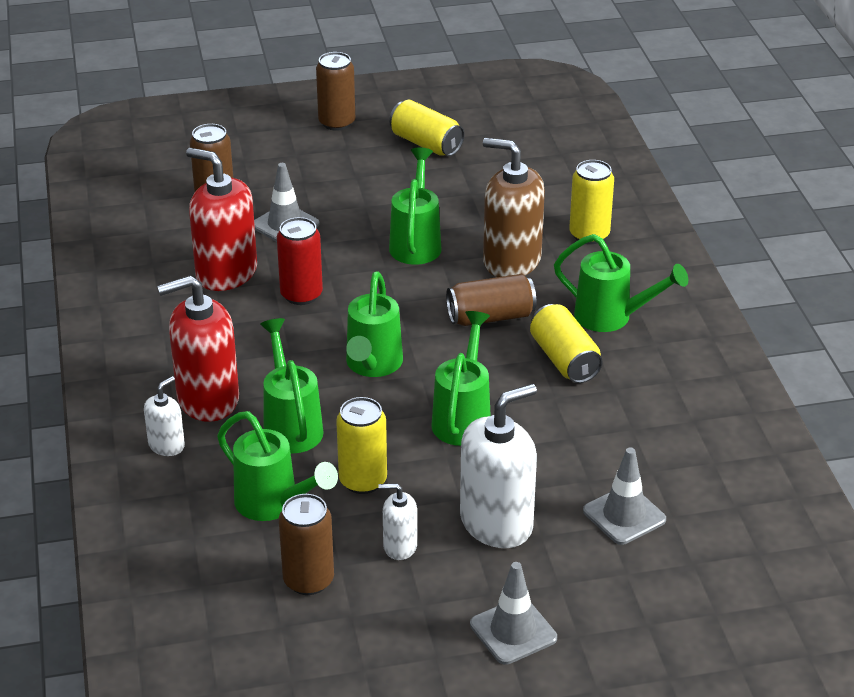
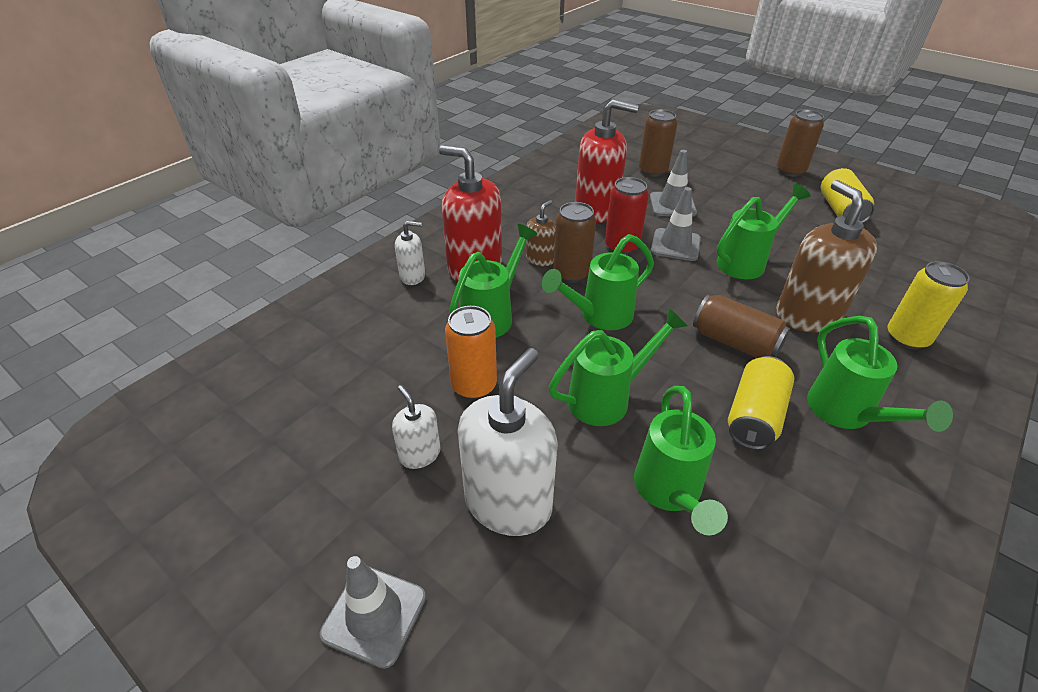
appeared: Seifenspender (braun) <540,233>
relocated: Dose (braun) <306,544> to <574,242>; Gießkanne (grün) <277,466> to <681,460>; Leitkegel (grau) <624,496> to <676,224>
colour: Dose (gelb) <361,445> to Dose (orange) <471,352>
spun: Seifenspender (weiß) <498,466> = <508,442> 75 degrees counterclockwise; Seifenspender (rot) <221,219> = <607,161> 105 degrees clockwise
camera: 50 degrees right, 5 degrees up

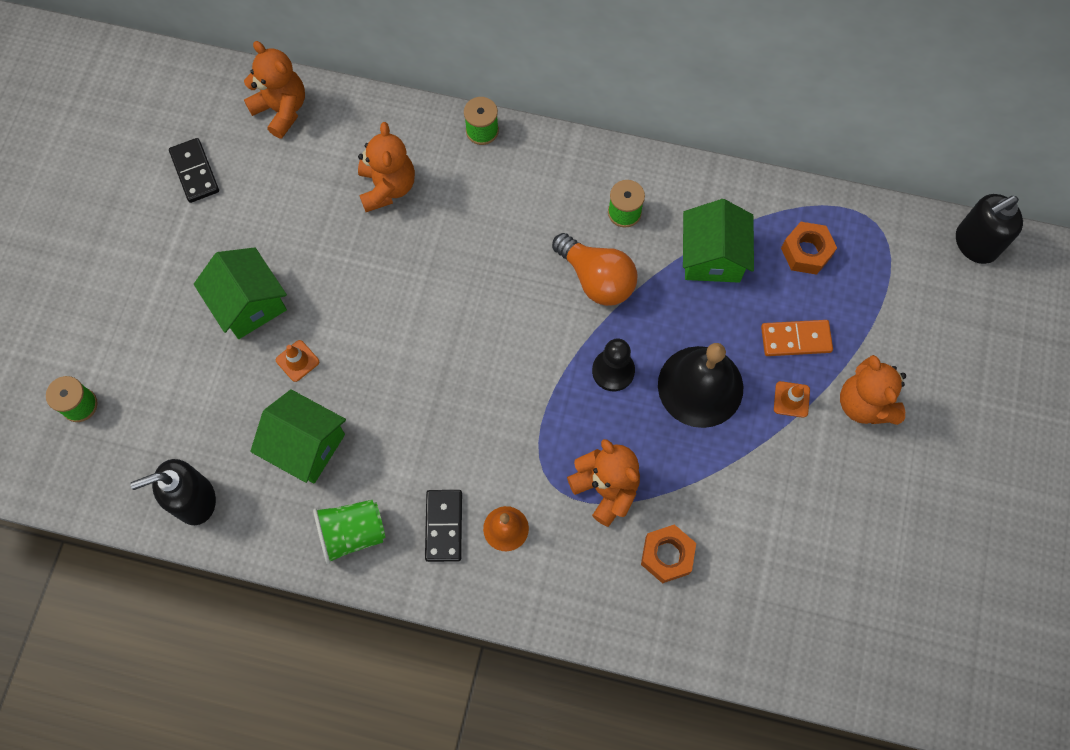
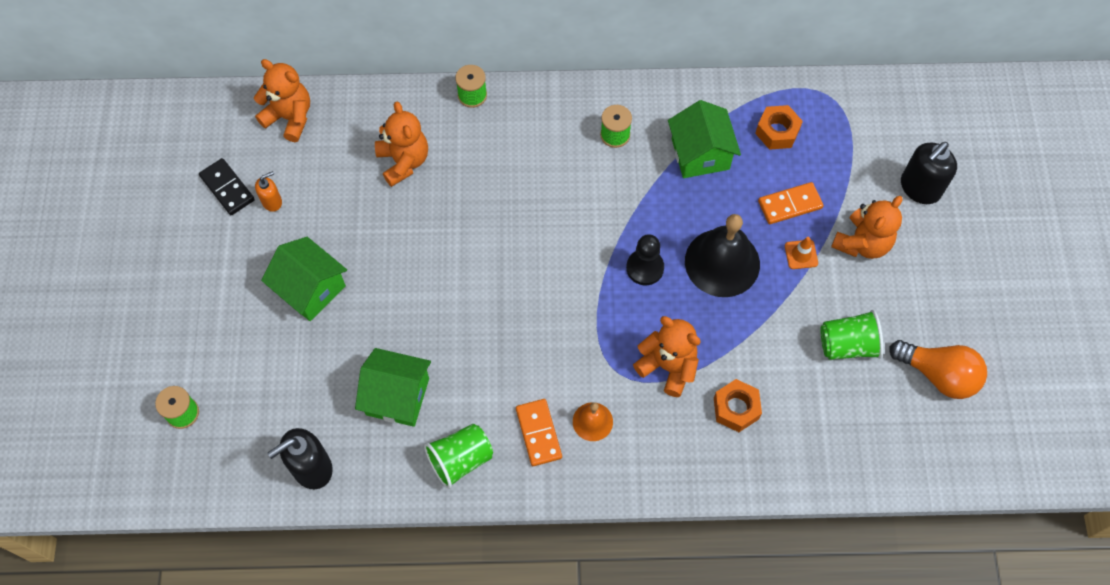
missing: Leitkegel (orange) <297,361>
appeared: Seifenspender (orange) <268,191>; Becher (grün) <851,335>
relocated: Glühbirne (orange) <594,269> to <938,369>; Seifenspender (schwarz) <989,229> to <929,173>
colour: Dominostein (schwarz) <443,526> to Dominostein (orange) <539,432>
spun: Teddybär (orange) <873,390> = <866,227> 105 degrees counterclockwise
camera: 15 degrees left, 5 degrees down

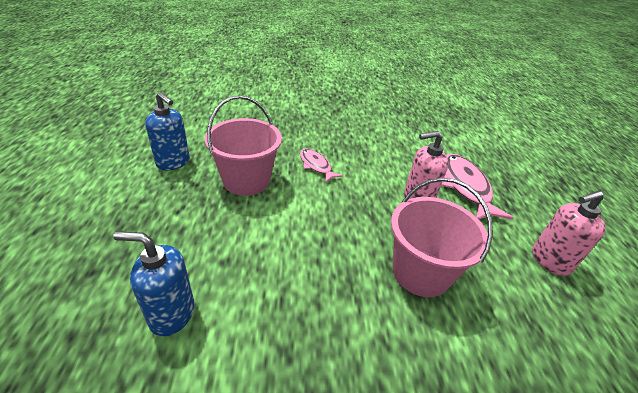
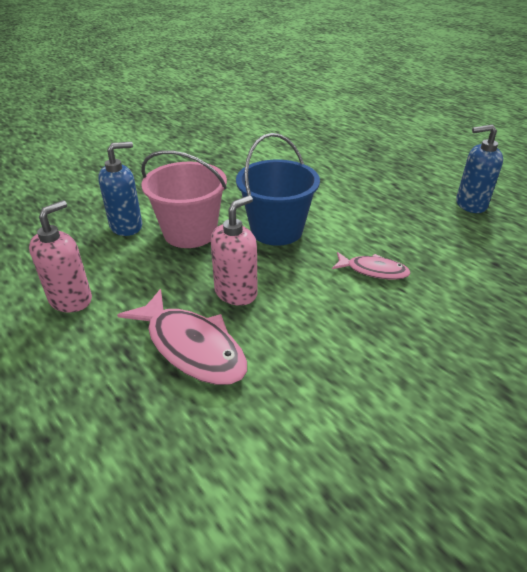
missing: Eimer (rosa) <243,145>
appeared: Eimer (blau) <278,189>
relocated: Seifenspender (blau) <154,283> to <120,189>
camera: 145 degrees right, 0 degrees up

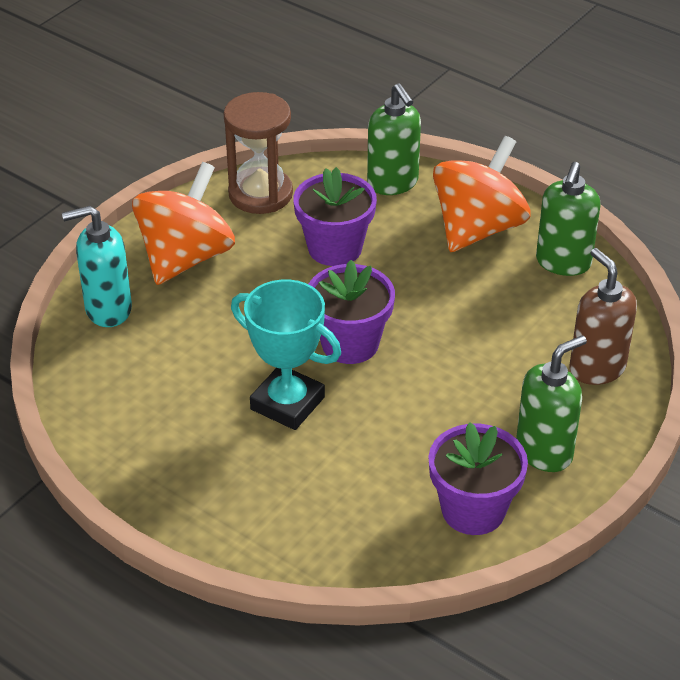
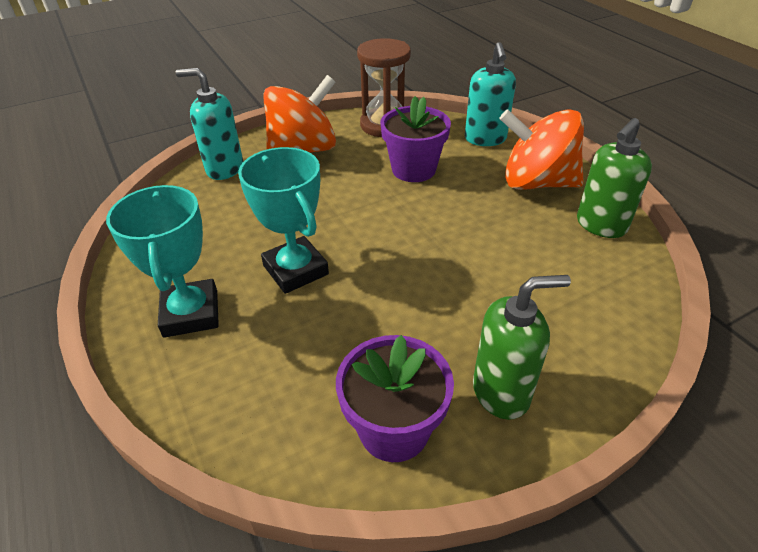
missing: Blumentopf (lila) <352,312>; Seifenspender (braun) <603,316>
appeared: Pokal (türkis) <162,261>
colour: Seifenspender (grün) <394,139> to Seifenspender (türkis) <490,94>
spun: Kreisel (orange) <481,194> = <541,149> 135 degrees counterclockwise
camera: 25 degrees right, 0 degrees up

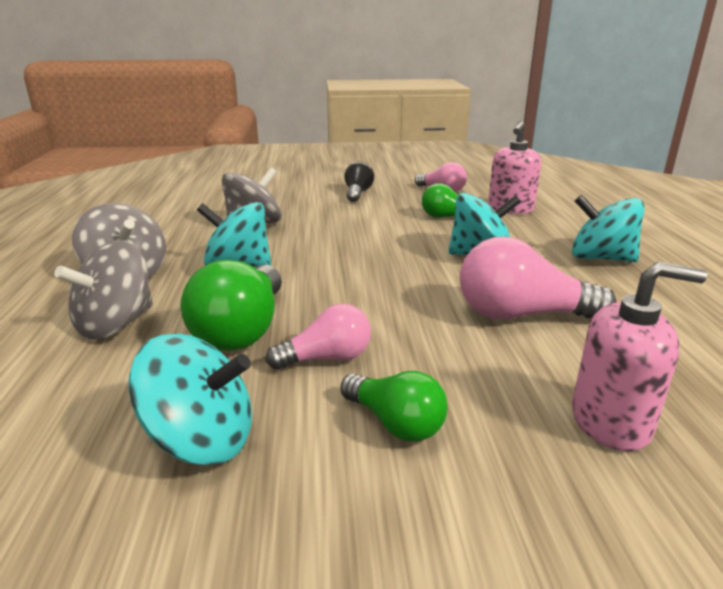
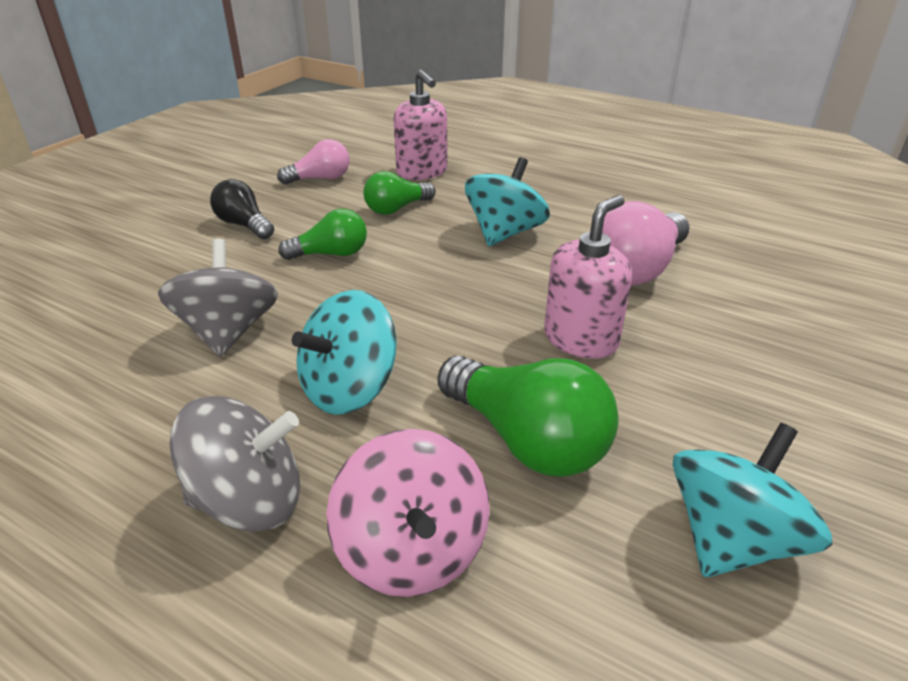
missing: Glühbirne (rosa) <318,337>; Kreisel (türkis) <608,228>
relocated: Glühbirne (grün) <394,406> to <322,234>; Seifenspender (rosa) <639,356> to <588,277>
colour: Kreisel (grau) <103,290> to Kreisel (rosa) <408,513>
camera: 55 degrees left, 10 degrees up

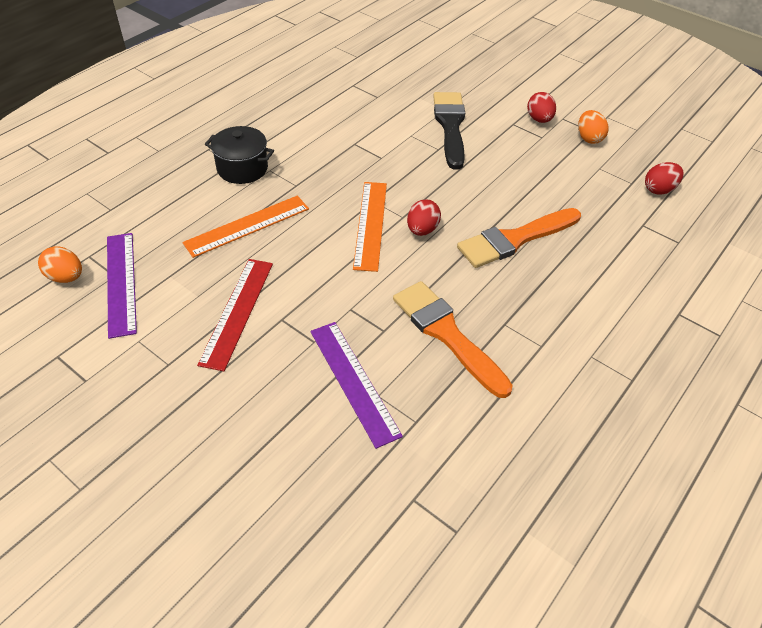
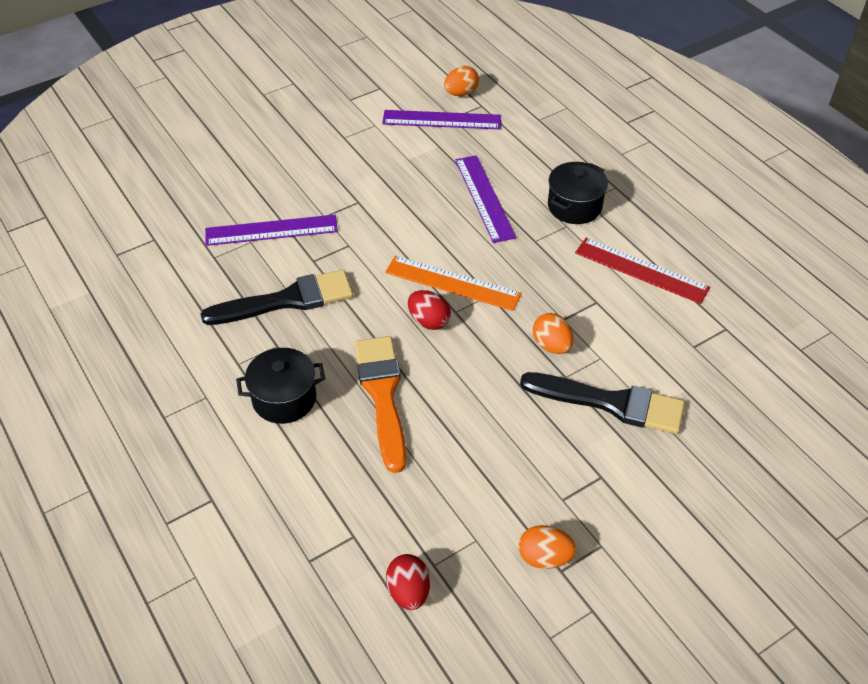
missing: Ei (rot) <541,107>
appeared: Kochtopf (schwarz) <280,386>; Ei (orange) <553,333>
relocated: Lineal (rot) <235,315> to <642,271>
colour: Pinsel (orange) <453,339> to Pinsel (schwarz) <277,297>; Lineal (orange) <245,227> to Lineal (lila) <485,199>
camera: 110 degrees right, 0 degrees up

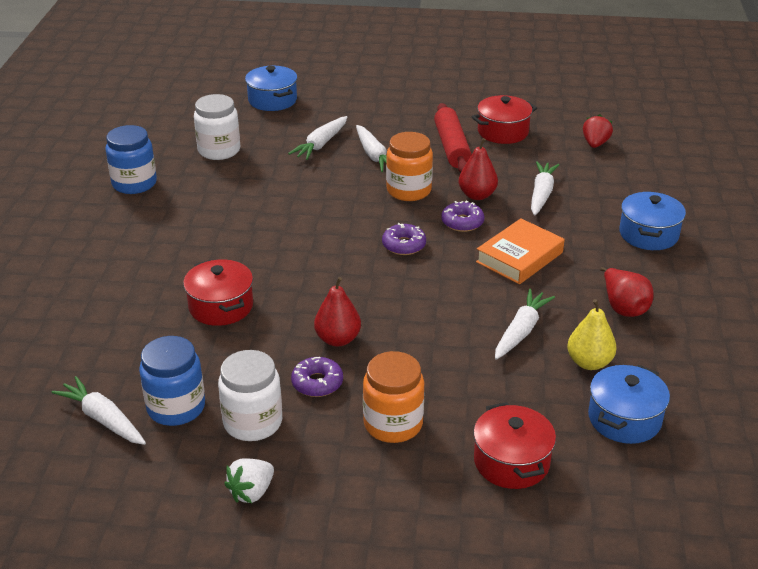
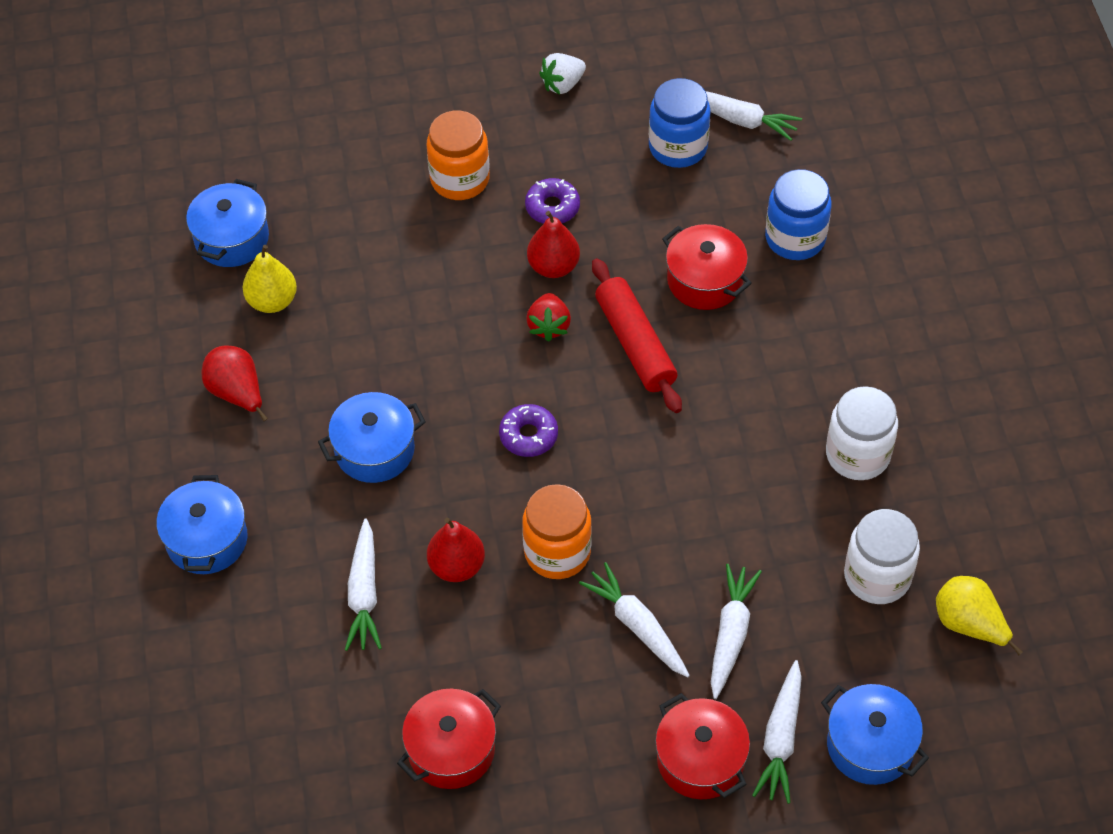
missing: Donut (lila) <462,216>
appeared: Birne (gelb) <979,615>
relocated: Erdbeere (rot) <598,131> to <548,317>; Nudelholz (rot) <453,138> to <637,335>; Kochtopf (rot) <514,445> to <702,746>; Karotte (weiß) <525,324> to <777,732>; Einmachglas (blau) <131,159> to <798,214>; Einmachglas (weiß) <250,395> to <862,433>
exchanged: Buch (orange) <520,251> to Kochtopf (blau) <372,437>
spun: Erdbeere (weiß) <249,480> = <562,73> 150 degrees counterclockwise
camera: 165 degrees right, 20 degrees up

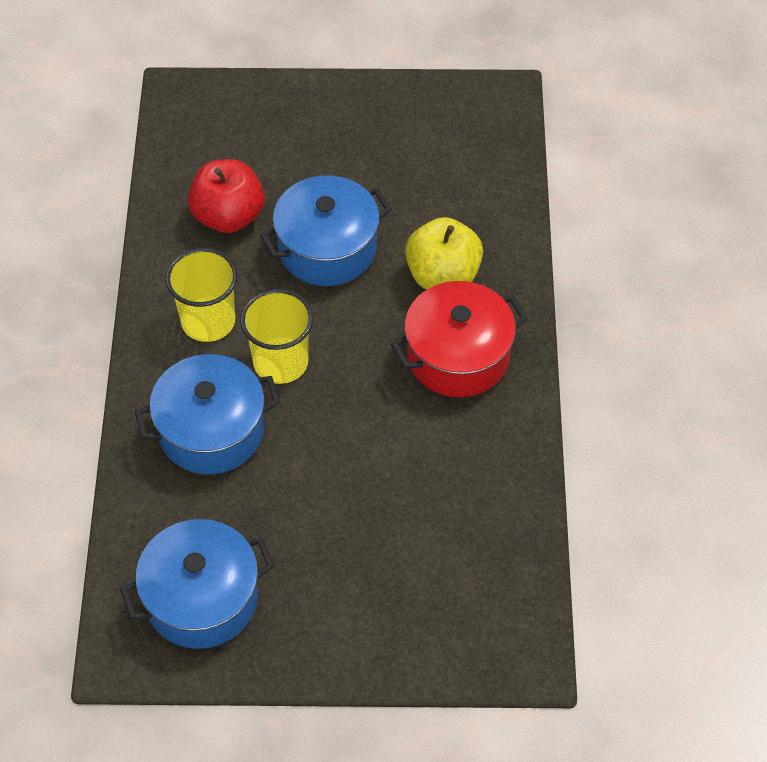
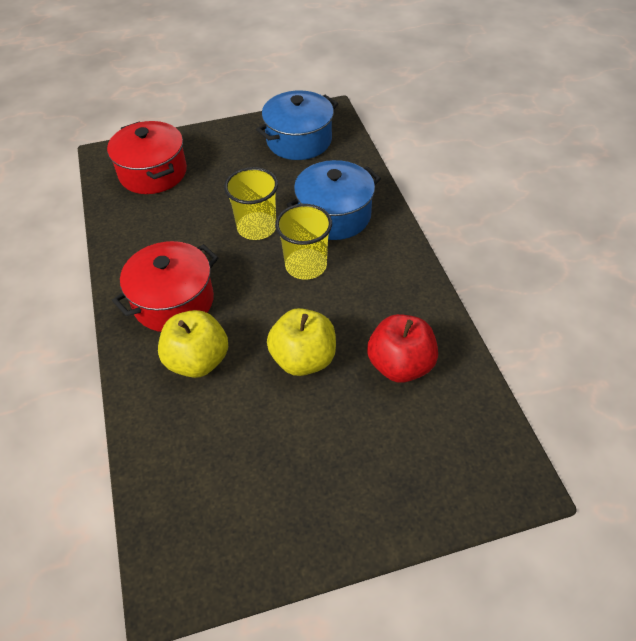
appeared: Kochtopf (rot) <147,157>
relocated: Becher (gelb) <202,295> to <251,203>
exchanged: Kochtopf (blau) <326,230> to Apfel (gelb) <301,342>
camera: 165 degrees right, 5 degrees down

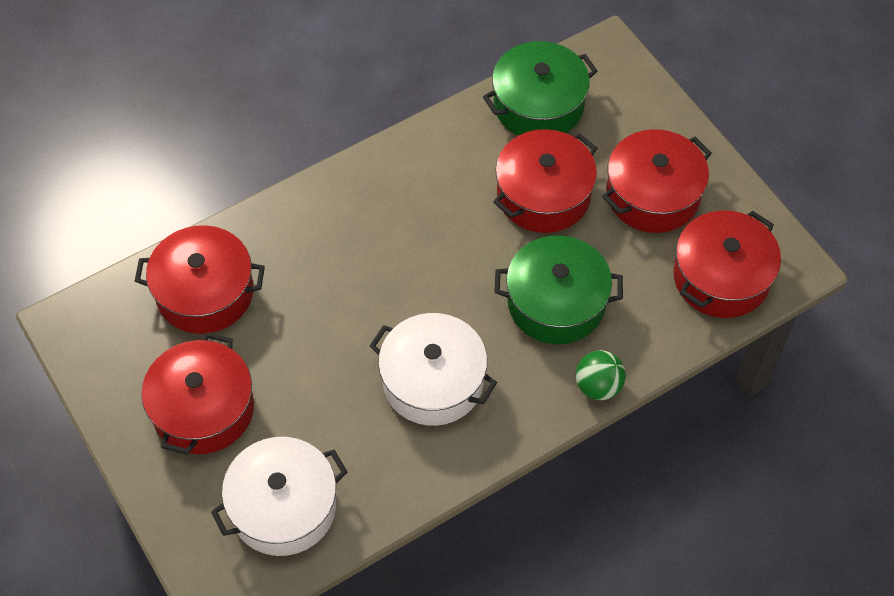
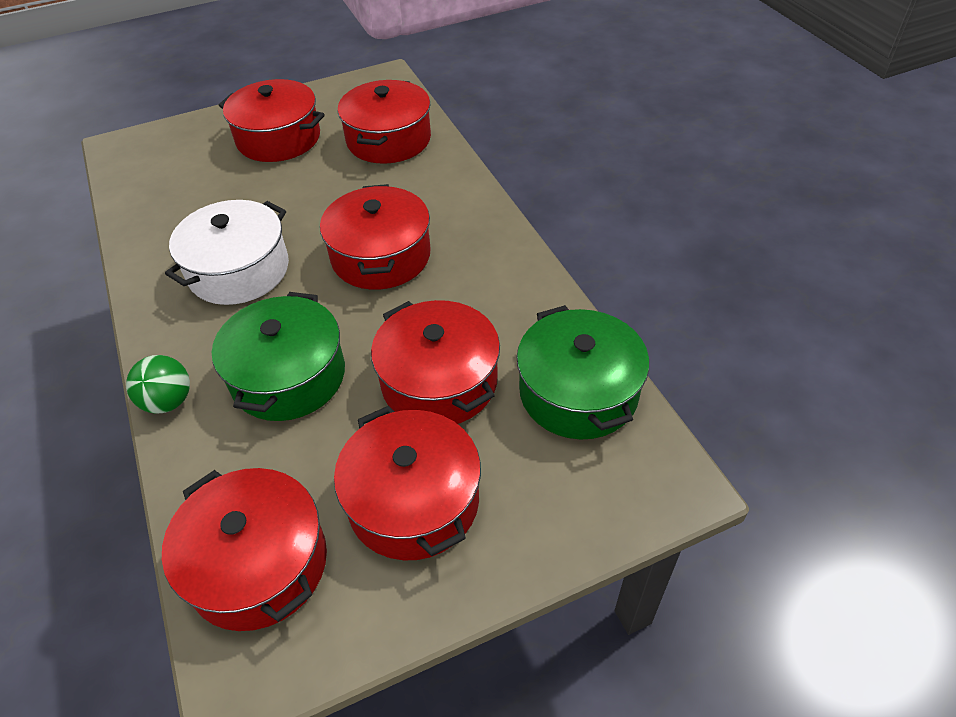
missing: Kochtopf (weiß) <279,496>
appeared: Kochtopf (rot) <375,237>
camera: 100 degrees right, 10 degrees down

